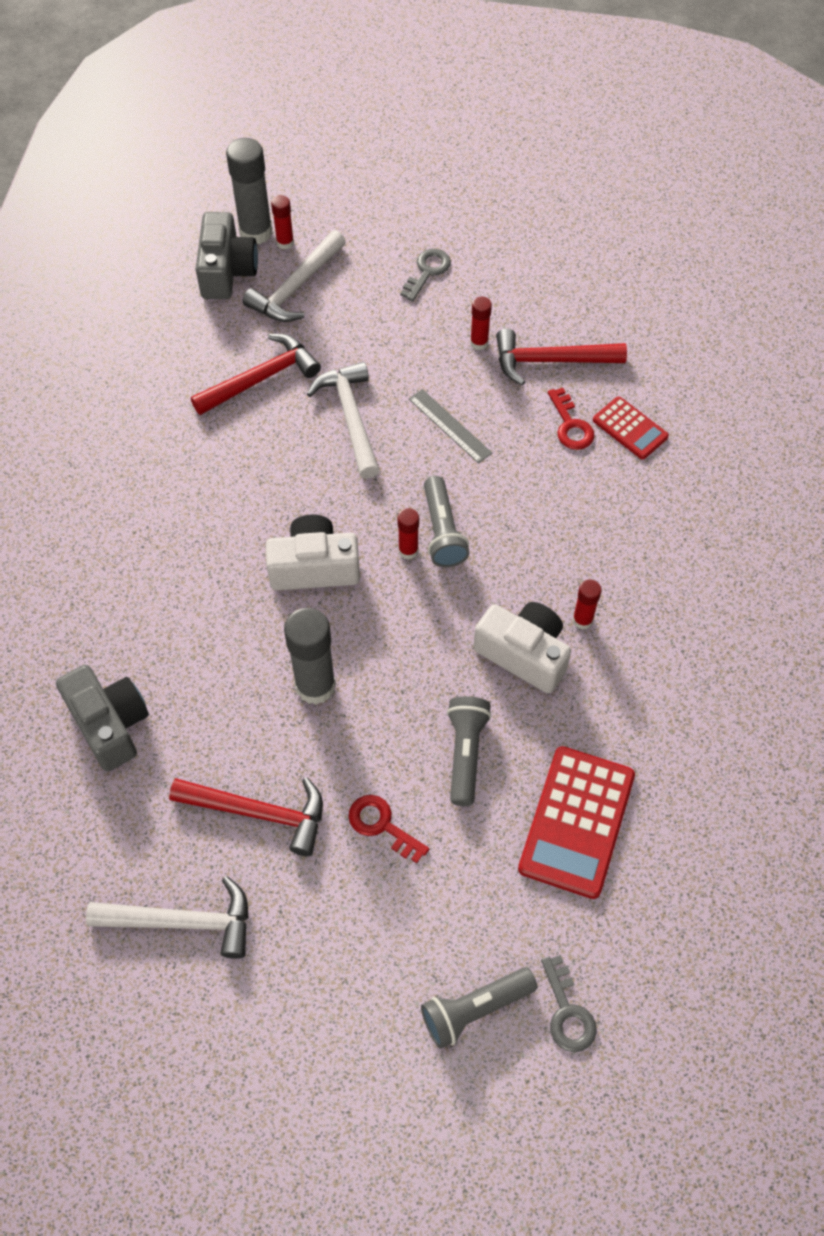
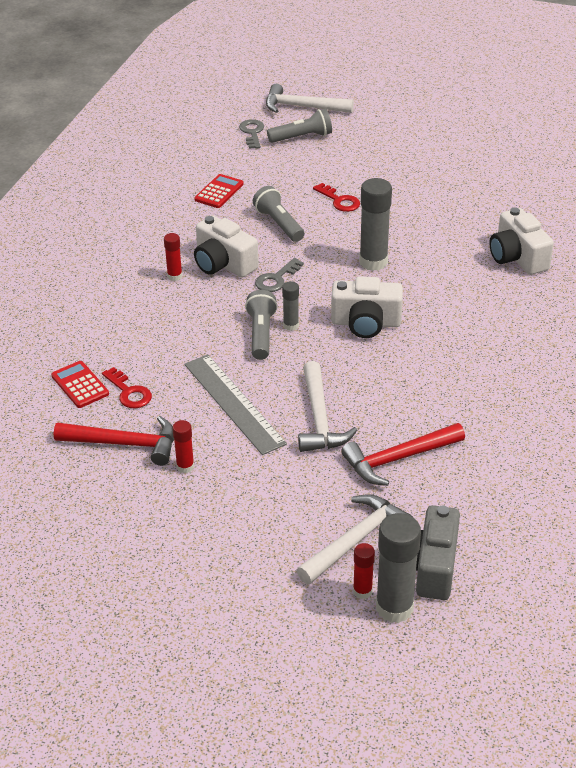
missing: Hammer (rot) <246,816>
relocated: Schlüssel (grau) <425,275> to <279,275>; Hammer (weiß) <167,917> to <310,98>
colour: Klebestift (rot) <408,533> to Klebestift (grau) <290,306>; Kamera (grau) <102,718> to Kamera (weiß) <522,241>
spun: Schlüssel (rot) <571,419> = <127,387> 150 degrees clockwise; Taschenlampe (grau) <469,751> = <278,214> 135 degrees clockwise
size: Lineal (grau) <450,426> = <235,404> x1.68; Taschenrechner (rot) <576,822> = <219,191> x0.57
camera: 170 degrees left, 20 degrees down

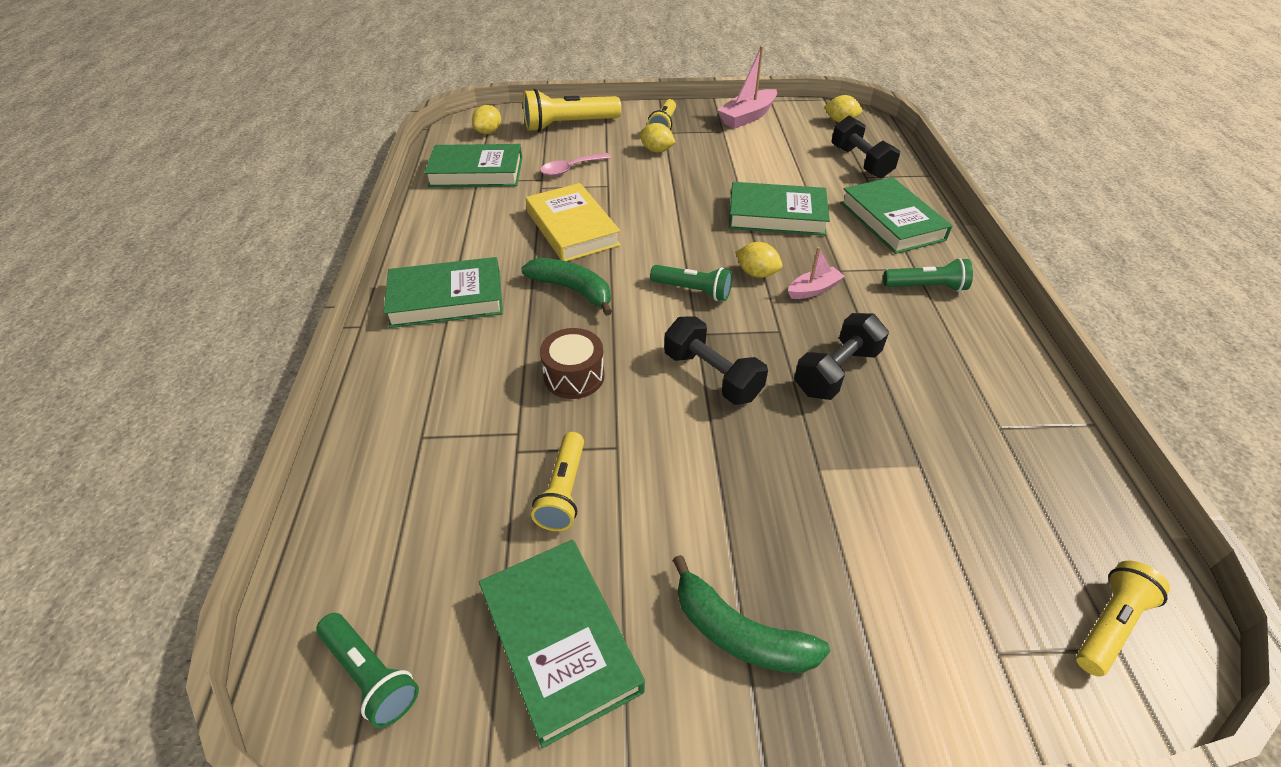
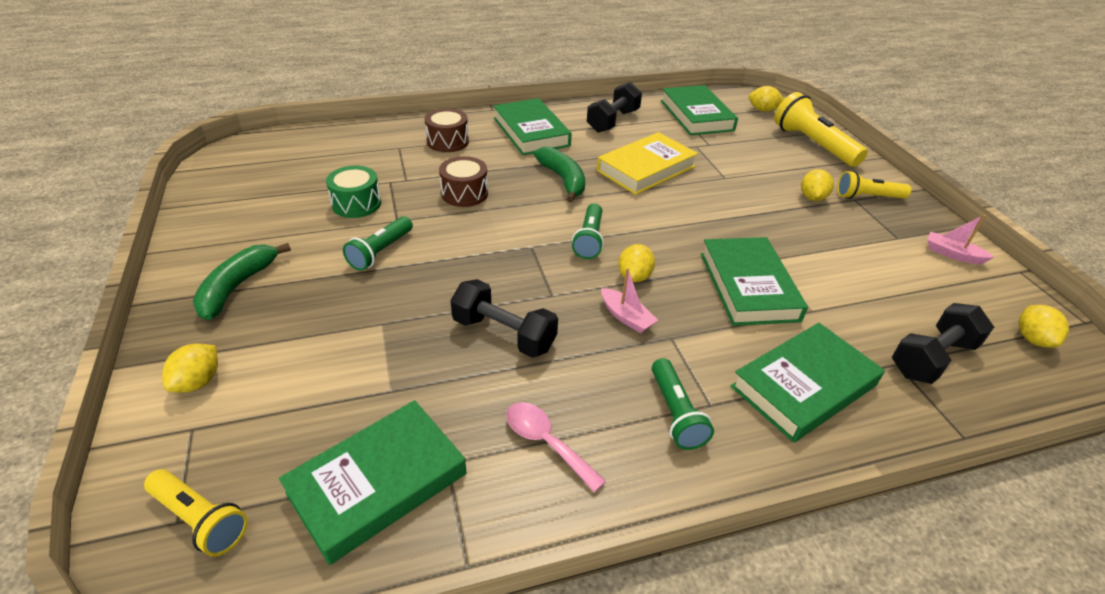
appeared: Zitrone (gelb) <190,368>; Trommel (braun) <447,130>
relocated: Buch (grün) <562,644> to <372,482>; Taschenlampe (grün) <367,670> to <378,243>; Löffel (rosa) <575,164> to <556,447>; Hantel (schwarz) <716,360> to <614,107>
exchanged: Taschenlampe (gelb) <557,481> to Trommel (grün) <353,192>
spun: Banane (grün) <566,287> = <559,175> 45 degrees counterclockwise
size: Boot (rosa) <747,87> = <961,239> x0.59
camera: 75 degrees right, 5 degrees down

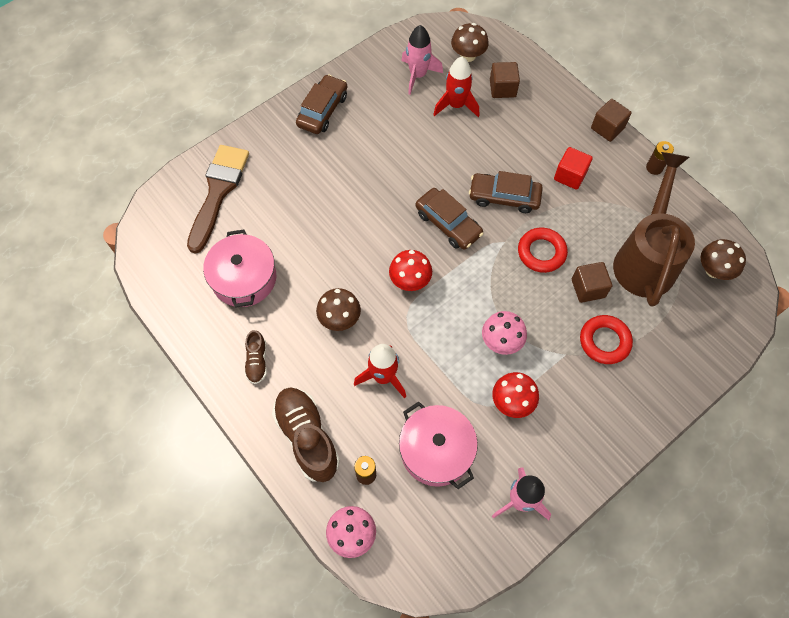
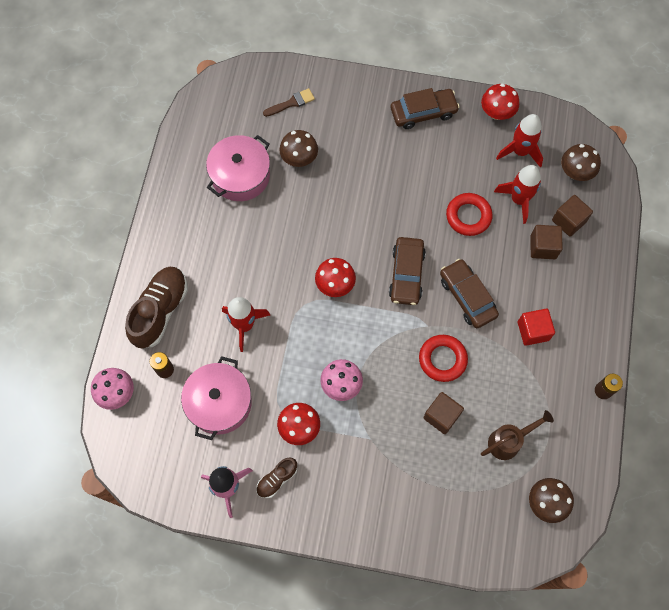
appeared: Pilz (rot) <500,101>
relocated: Schuh (braun) <255,357> to <276,478>; Pilz (braun) <338,309> to <298,148>; Ring (rot) <606,339> to <469,214>; Kubus (braun) <611,120> to <546,242>
colour: Rakete (rosa) <422,60> to Rakete (rot) <519,141>
size: Pinsel (braun) <218,199> = <289,102> x0.47; Gießkanne (braun) <654,229> = <517,435> x0.50
camera: 50 degrees right, 5 degrees up

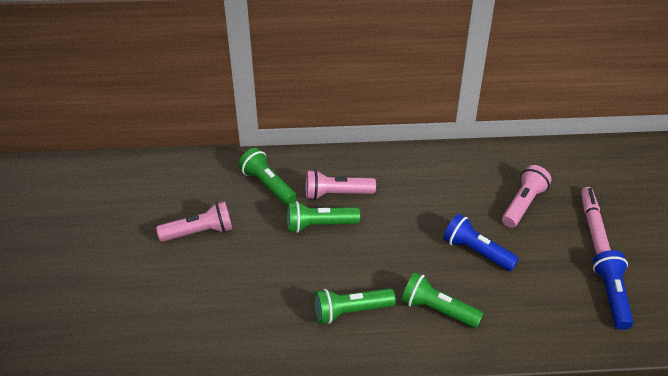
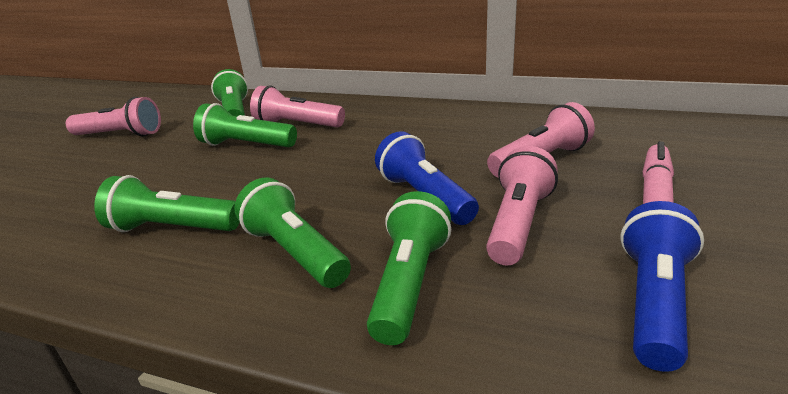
appeared: Taschenlampe (grün) <409,268>; Taschenlampe (rosa) <522,205>
camera: 25 degrees right, 15 degrees down

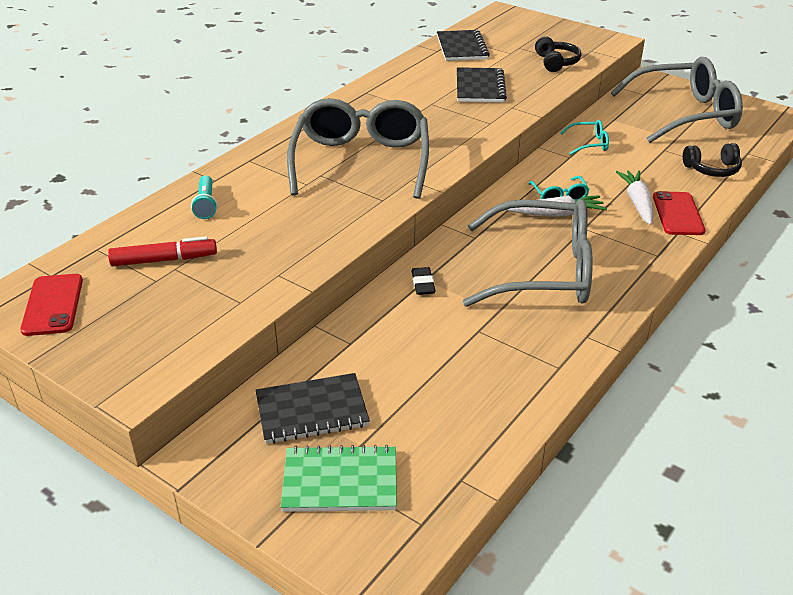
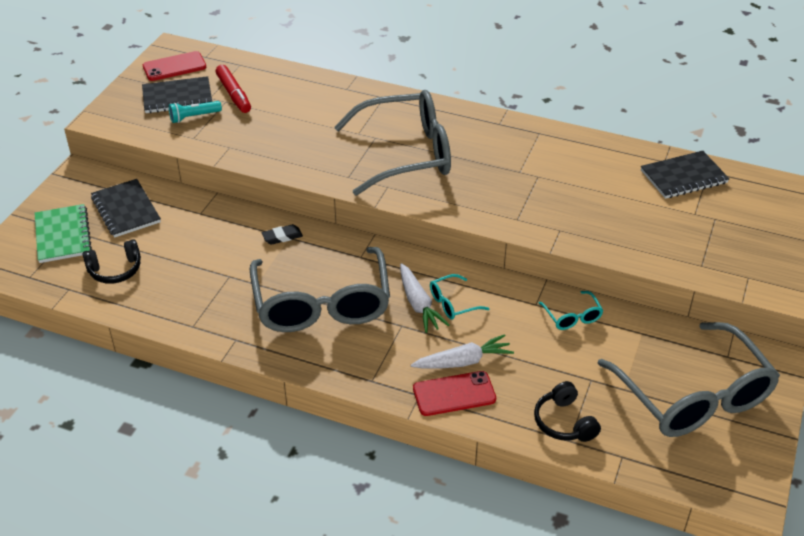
relocated: Kopfhörer (schwarz) <558,54> to <111,261>; Notizbuch (schwarz) <482,85> to <177,94>; Taschenlampe (türkis) <204,197> to <195,112>
camera: 75 degrees right, 5 degrees up

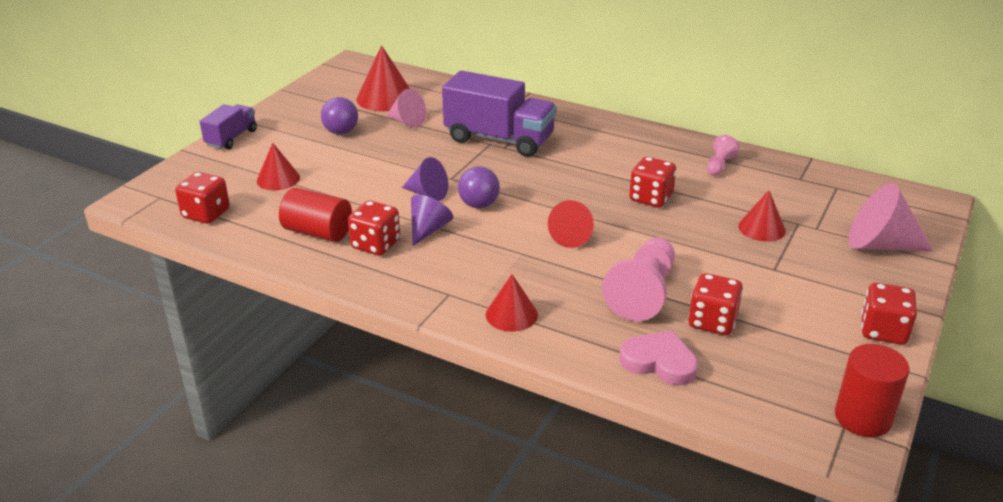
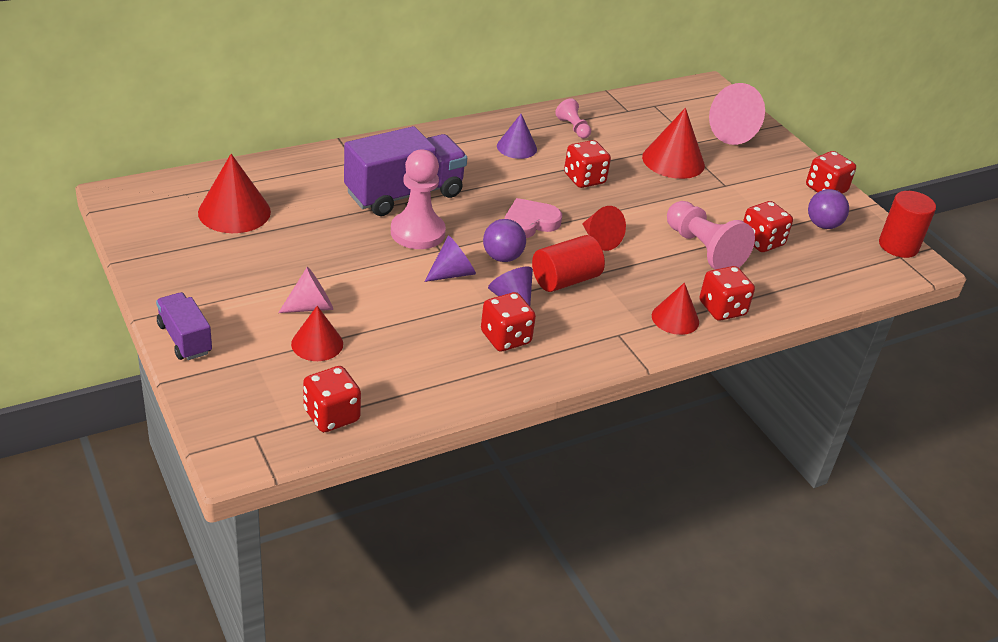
appeared: Bauer (rosa) <418,199>; Kegel (lila) <517,136>; Spielwürfel (rot) <727,293>
relocated: Kegel (rosa) <406,108> to <305,290>; Herz (rosa) <658,358> to <533,218>; Vollzylinder (rot) <315,214> to <568,263>; Ball (lila) <339,116> to <828,209>
size: Kegel (rot) <762,216> = <673,143> x1.56
camera: 60 degrees left, 5 degrees up

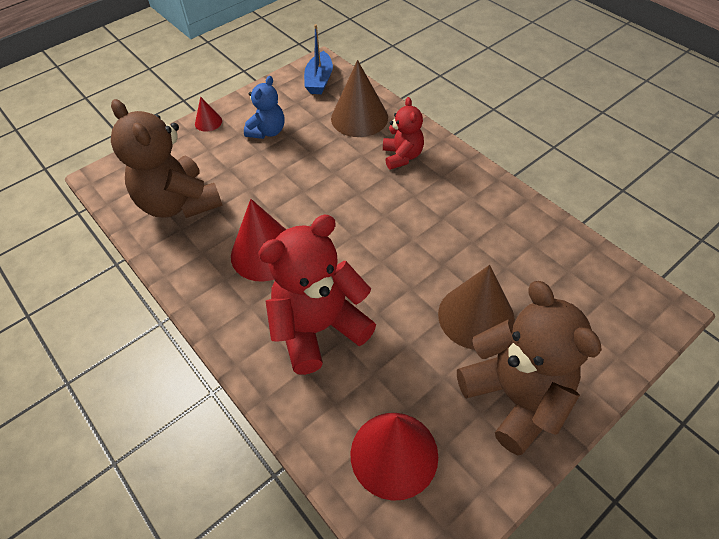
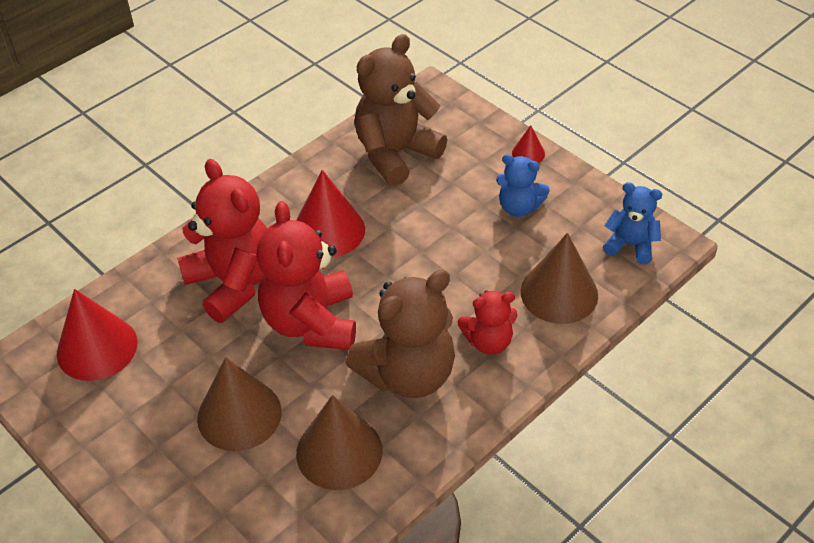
appeared: Teddybär (rot) <306,275>; Kegel (braun) <339,442>
relocated: Teddybär (braun) <529,368> to <400,334>
exchanged: Boot (blau) <318,59> to Teddybär (blau) <632,223>
camera: 85 degrees right, 5 degrees down

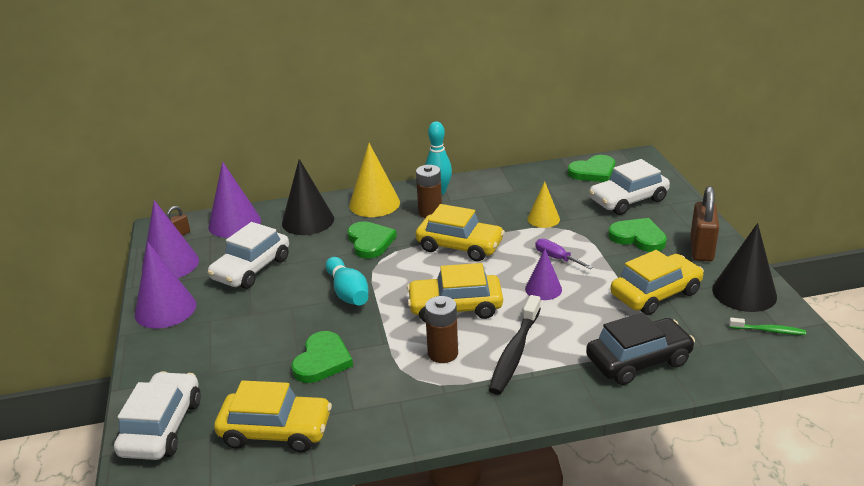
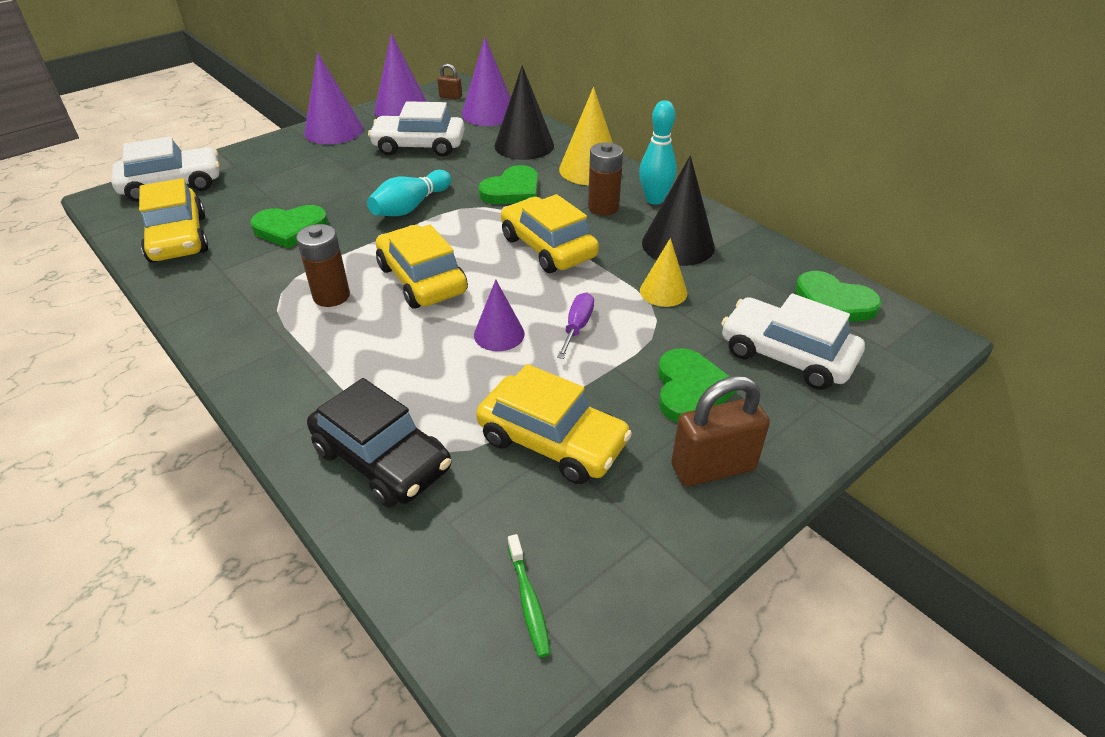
missing: Zahnbürste (schwarz) <515,345>
relocated: Kegel (schwarz) <744,267> to <678,210>
spun: Auto (gelb) <460,232> = <550,233> 150 degrees clockwise
camera: 60 degrees right, 10 degrees up

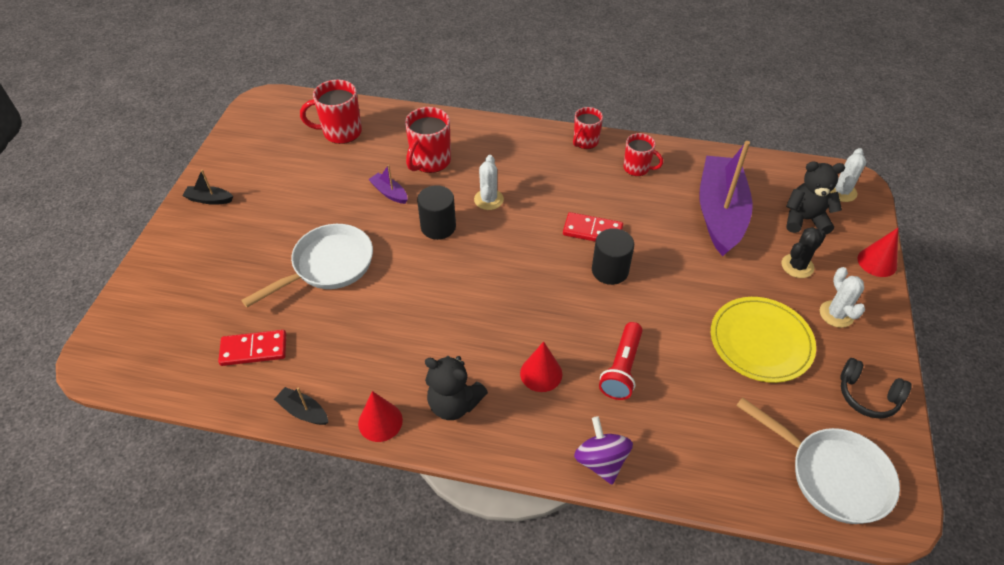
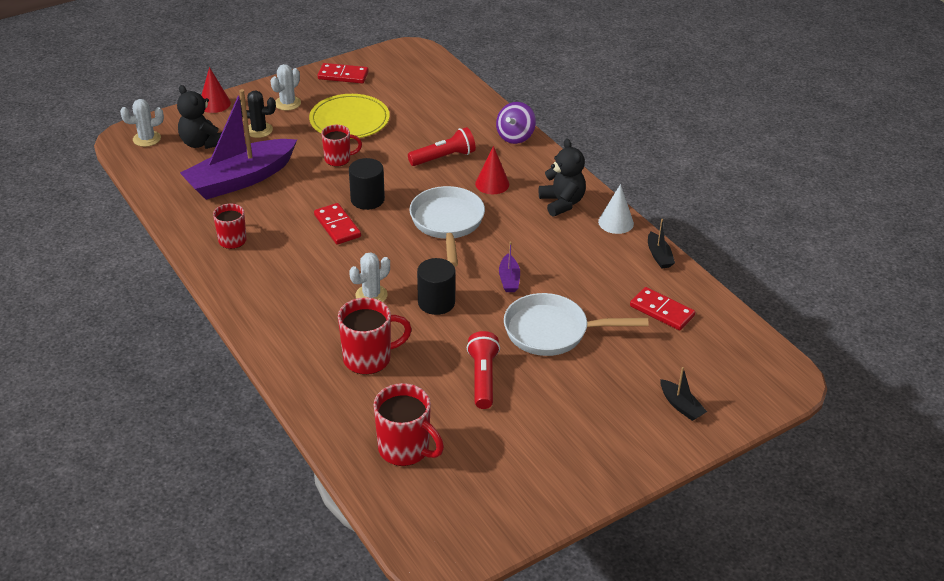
appeared: Taschenlampe (rot) <483,370>
relocated: Tasse (rot) <588,128> to <341,146>; Pfanne (weiß) <818,460> to <447,226>; Boot (lila) <388,184> to <509,266>; Boot (schwarz) <207,187> to <683,394>
exchanged: Kopfhörer (schwarz) <876,388> to Dominostein (rot) <343,73>
colour: Kegel (rot) <380,416> to Kegel (weiß) <616,209>
camera: 135 degrees left, 10 degrees down

